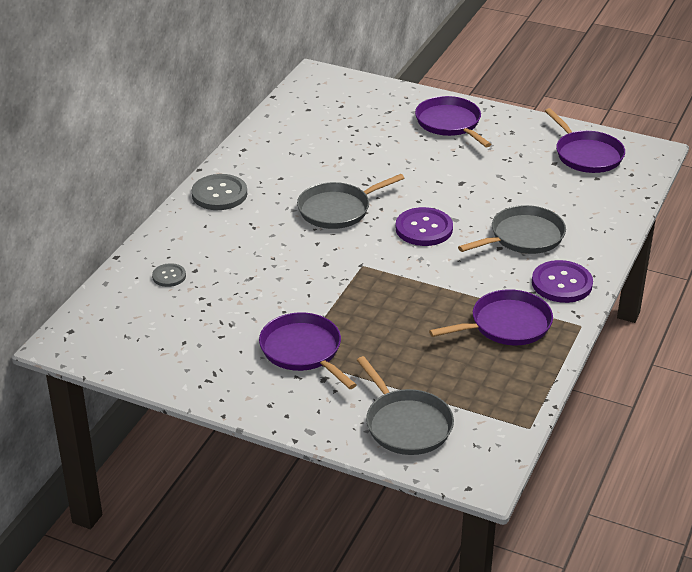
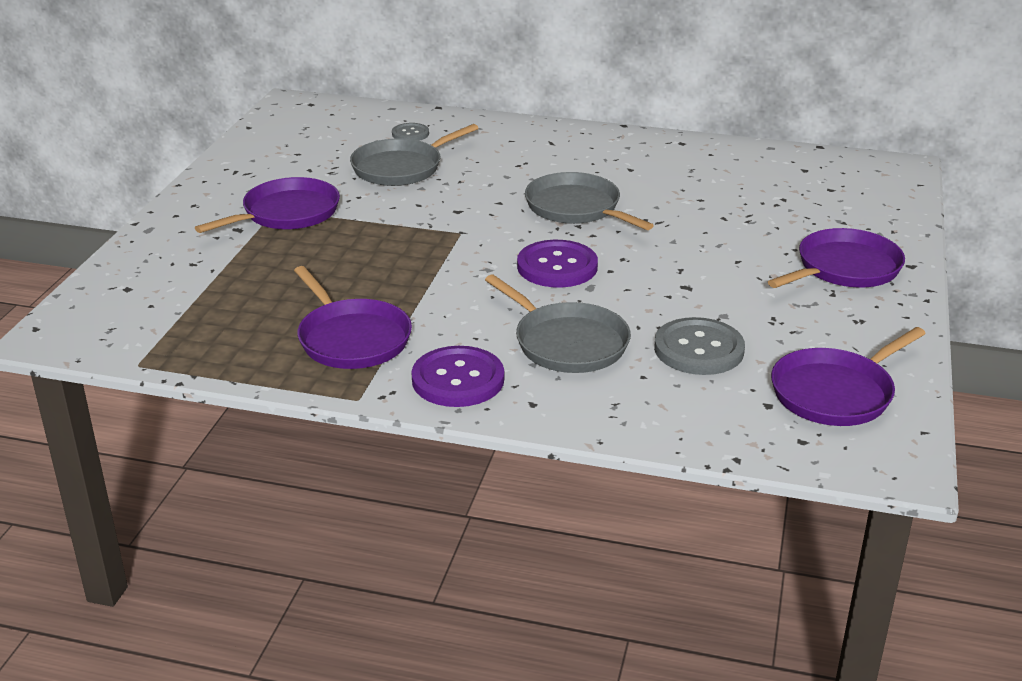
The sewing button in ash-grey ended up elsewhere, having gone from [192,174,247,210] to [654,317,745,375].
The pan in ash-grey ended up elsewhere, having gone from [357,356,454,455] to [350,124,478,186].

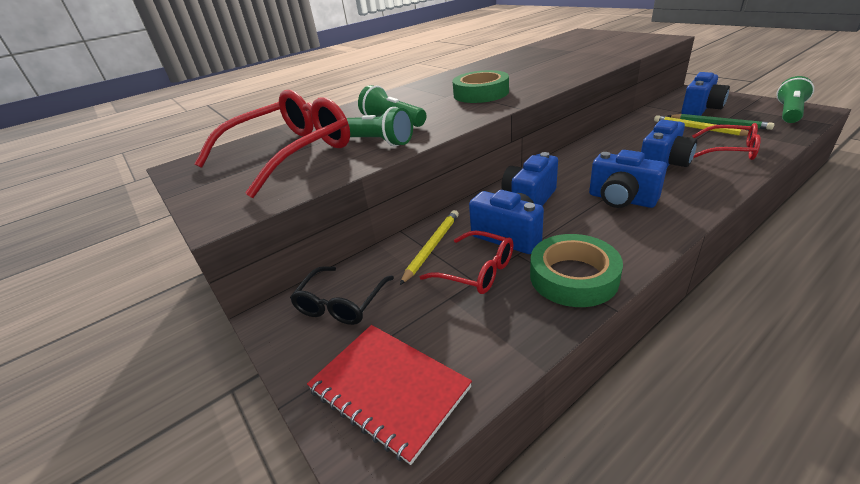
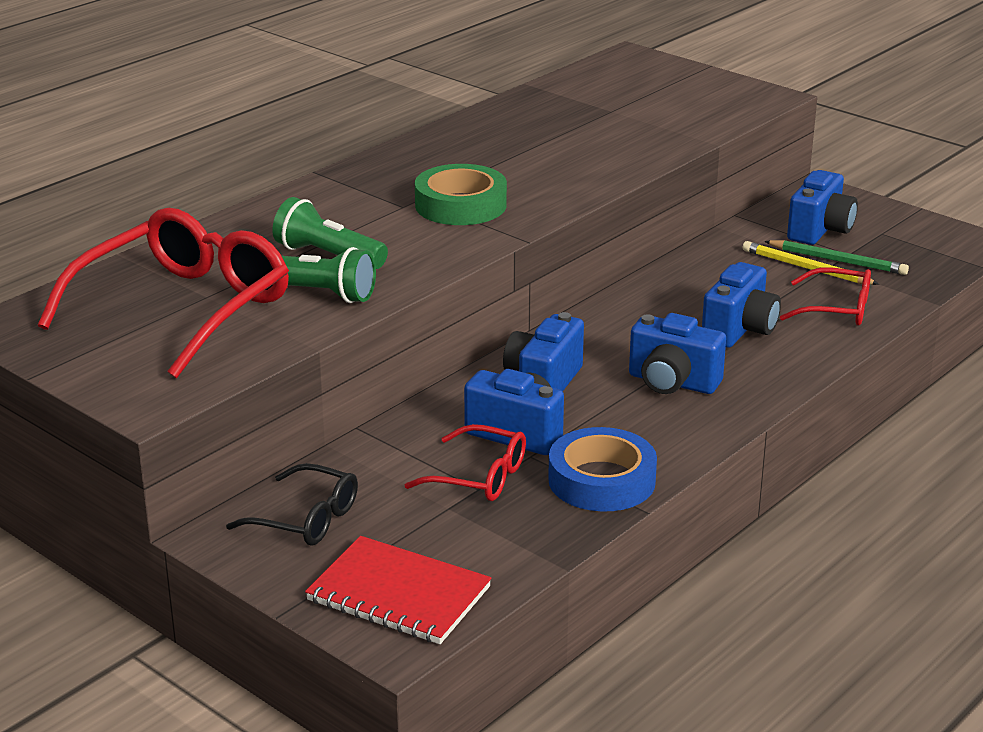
The eyeglasses in ebony at [290,266,394,325] ended up facing another way, 75 degrees counterclockwise from before.
The second view lost the lead pencil in bright yellow at [400,210,459,285].
What was the sticky tape in leaf-green at [530,234,623,307] turned into the sticky tape in blue at [548,427,657,512].
The second view lost the flashlight in leaf-green at [776,76,814,123].

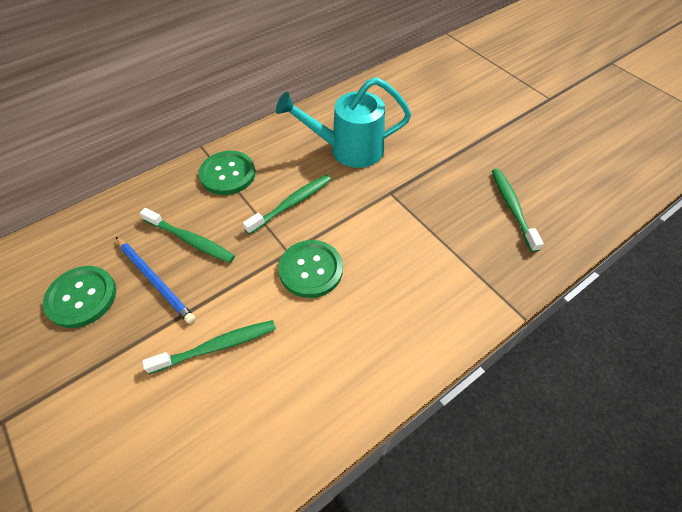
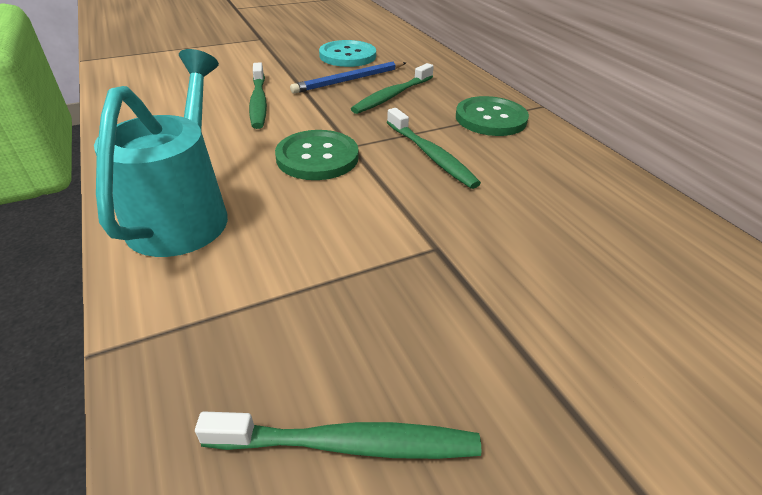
What was the sewing button in leaf-green at [43,266,116,328] turned into the sewing button in aqua at [319,40,376,67].
The watering can in aqua ended up elsewhere, having gone from [276,77,411,168] to [94,49,228,257].

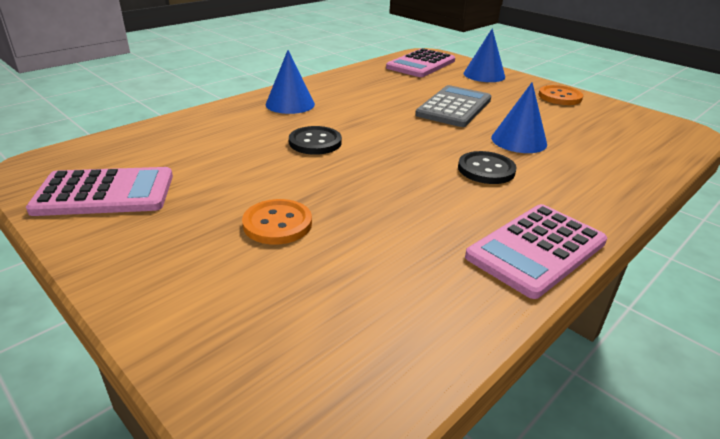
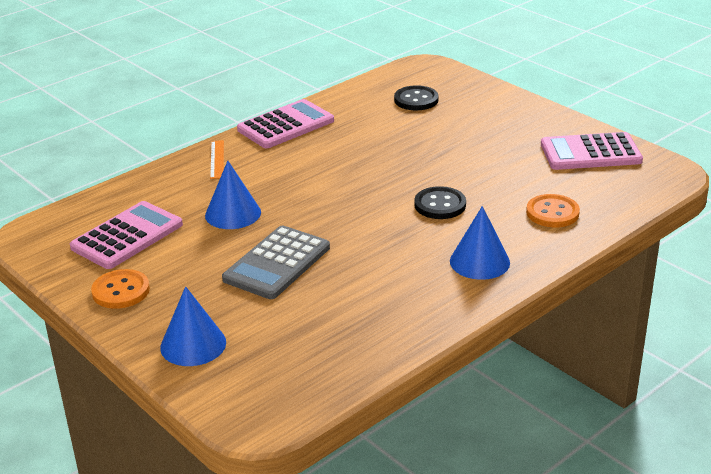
The sewing button in orange-coloured ended up elsewhere, having gone from [242,199,312,244] to [526,194,580,227].
The calculator in rose-pink ended up elsewhere, having gone from [386,48,455,77] to [70,201,183,269].
The sewing button in ebony ended up elsewhere, having gone from [458,151,517,184] to [394,85,439,111].
The second view gained the measuring stick in orange-coloured at [210,140,224,179].

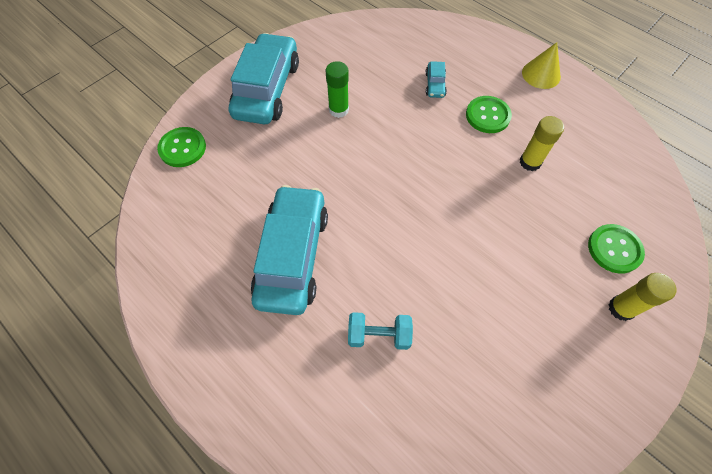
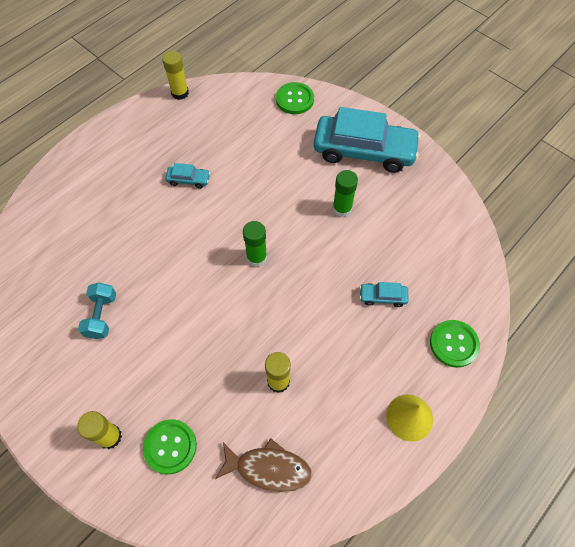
The size of the automobile in aqua at [251,185,328,315] changed by a factor of 0.41.
The hand weight in aqua ended up elsewhere, having gone from [348,312,413,350] to [78,282,116,339].
The sewing button in leaf-green ended up elsewhere, having gone from [466,96,512,133] to [430,320,480,368].
The second view gained the glue in bright yellow at [162,51,189,100].
The second view gained the fish figure in brown at [215,438,312,492].
The second view gained the glue in leaf-green at [243,221,267,267].

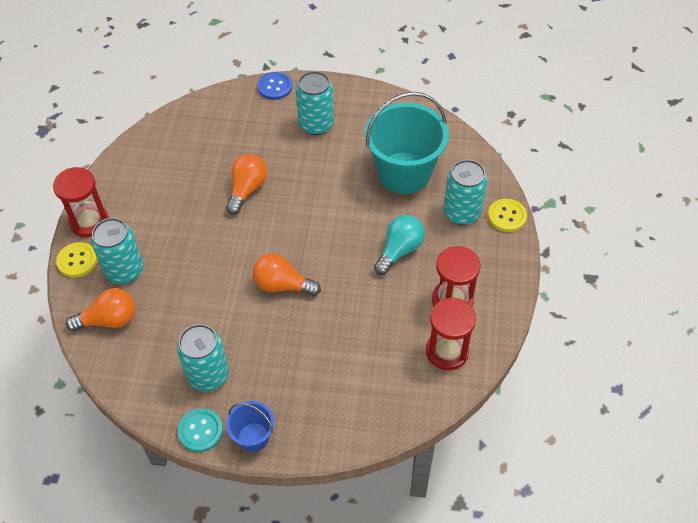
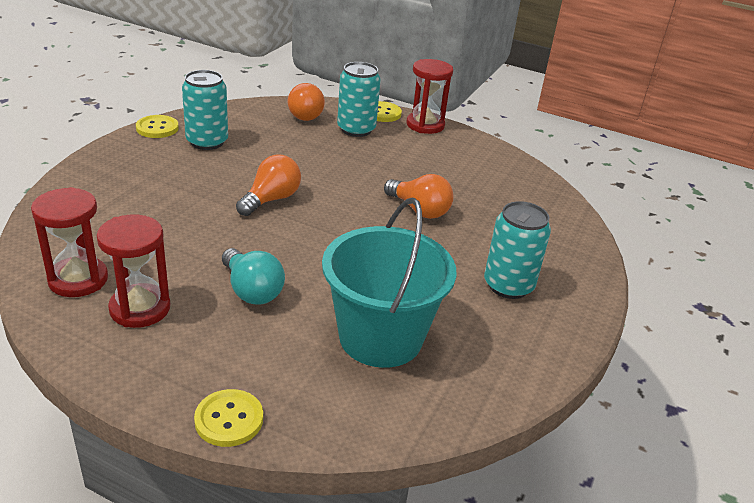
What was the sewing button in aqua at [178,408,223,452] turned into the sewing button in bright yellow at [136,115,179,138].
The second view lost the pail in blue at [226,401,275,452].
The second view lost the sewing button in blue at [258,72,292,100].
The second view lost the tin in aqua at [443,160,488,225].

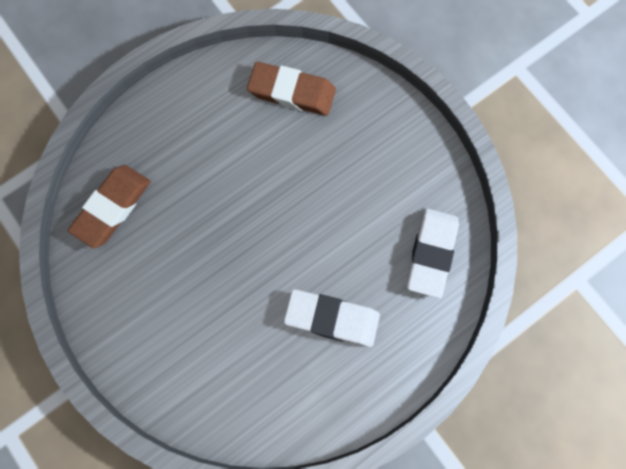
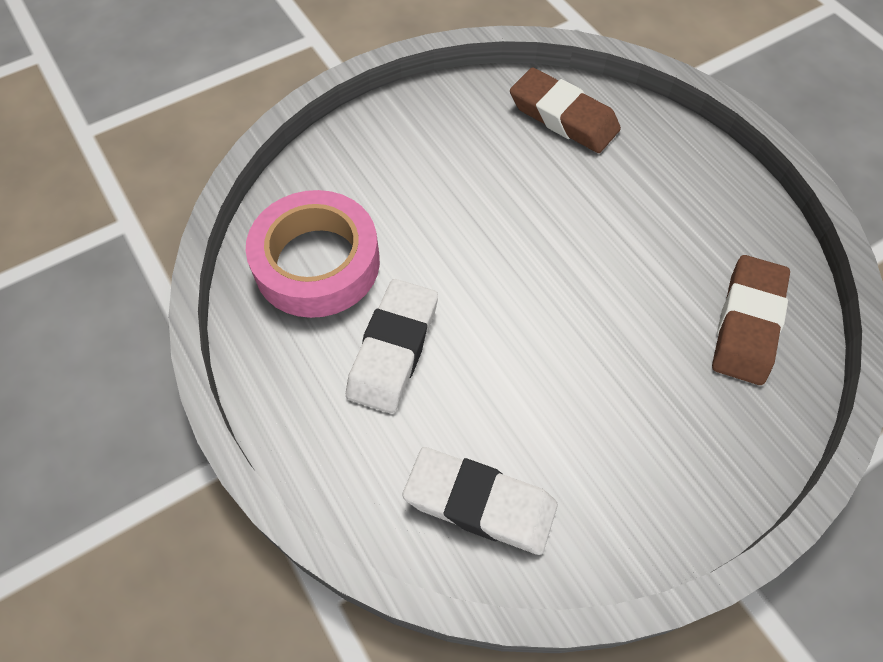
The second view gained the sticky tape in rose-pink at [246,190,380,318].

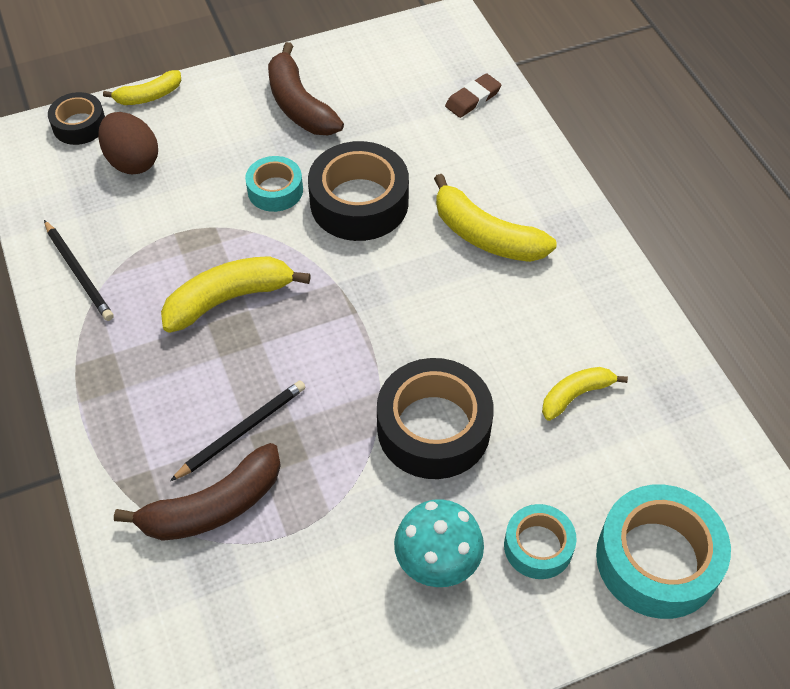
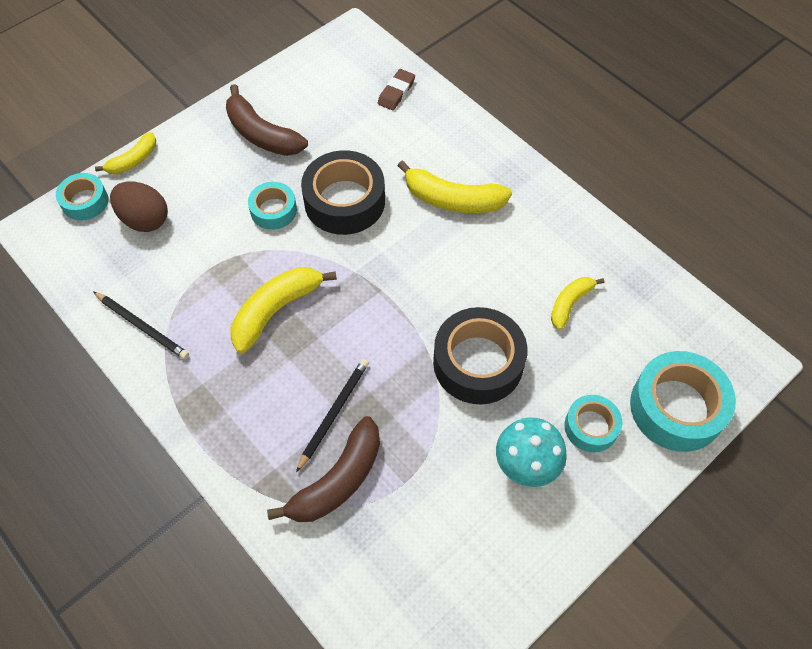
What was the sticky tape in ebony at [48,92,105,145] turned into the sticky tape in aqua at [56,173,108,220].

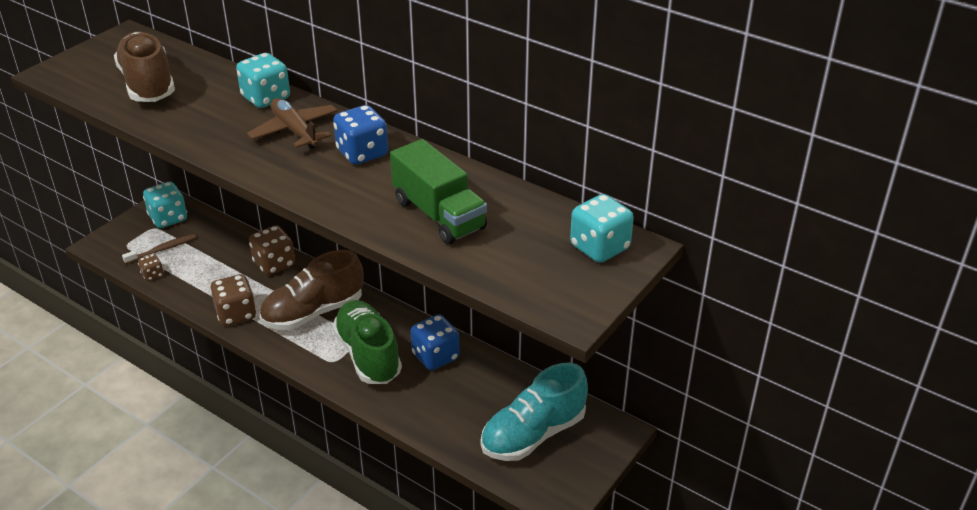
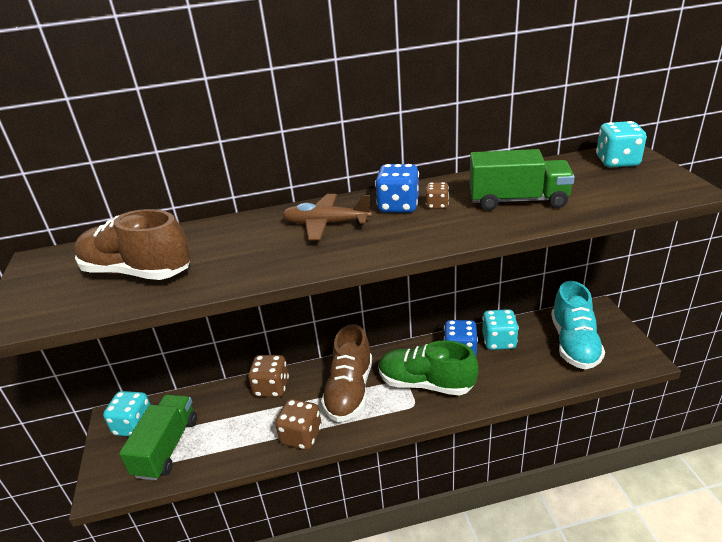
Where the tooth brush in brown stood at [122,234,196,264], the toy truck in leaf-green came to stand at [119,395,197,481].
The dice in brown ended up elsewhere, having gone from [138,254,164,281] to [426,182,449,209].
The dice in aqua ended up elsewhere, having gone from [236,53,290,108] to [482,309,519,350].

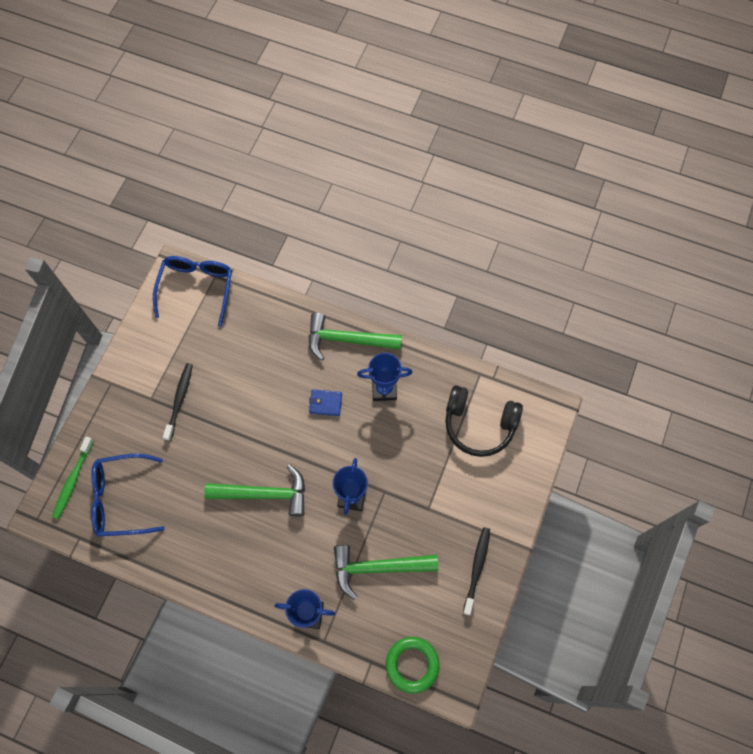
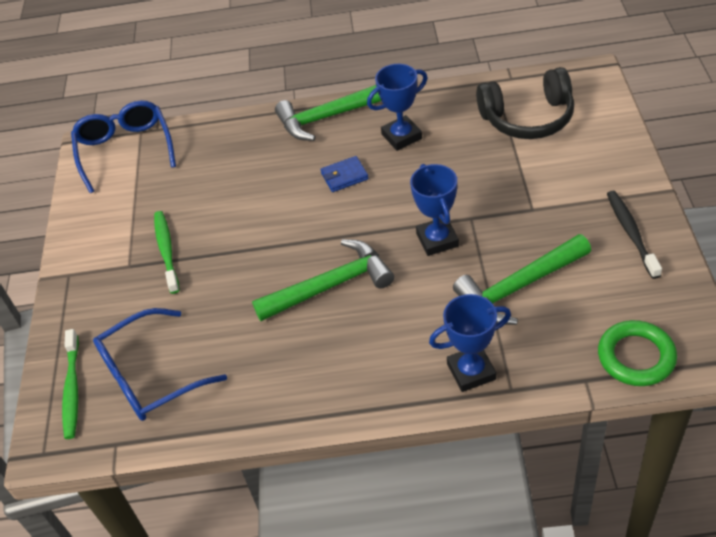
What was the tooth brush in ebony at [163,363,193,441] turned into the tooth brush in leaf-green at [154,211,179,294].

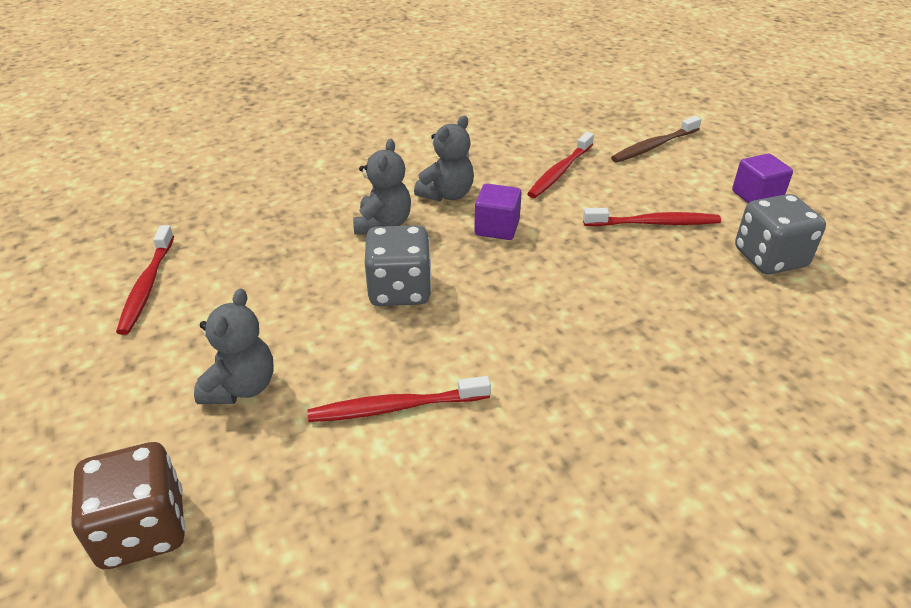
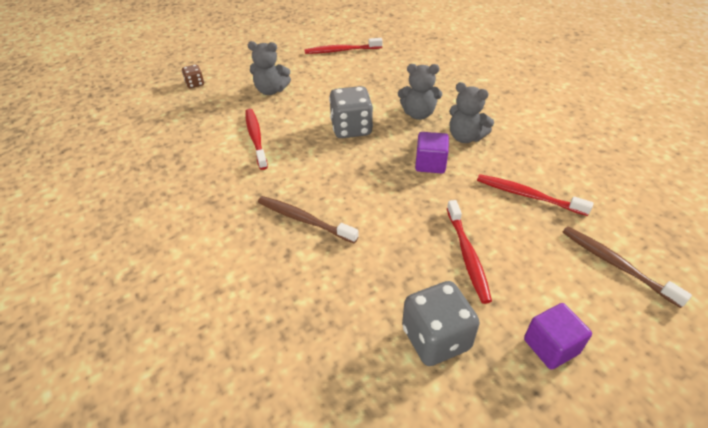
The size of the dice in brown at [71,442,185,569] changed by a factor of 0.51.
The second view gained the tooth brush in brown at [258,196,359,243].

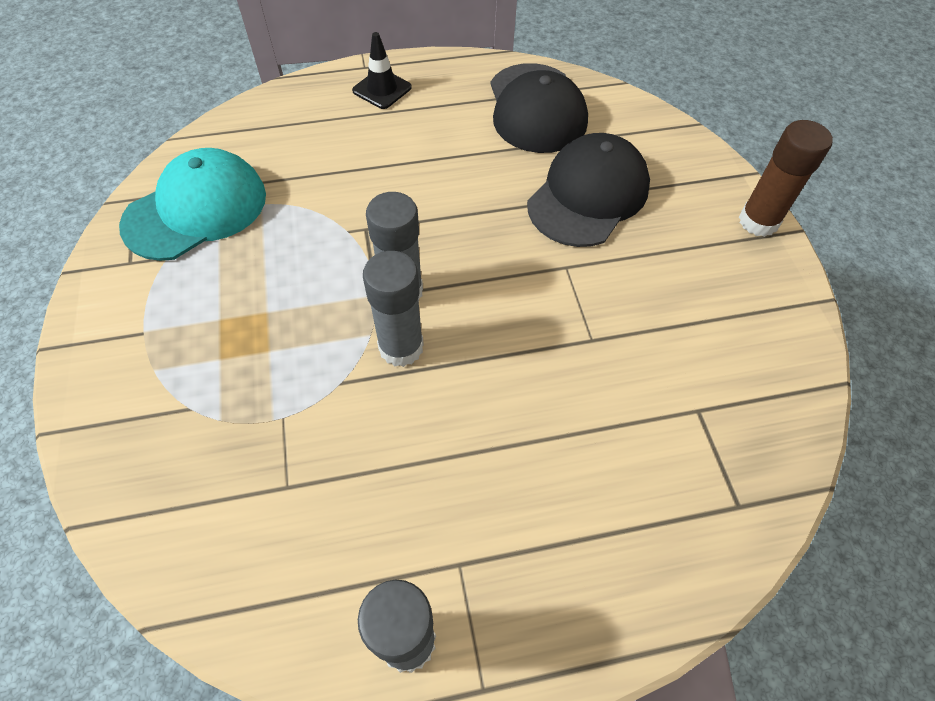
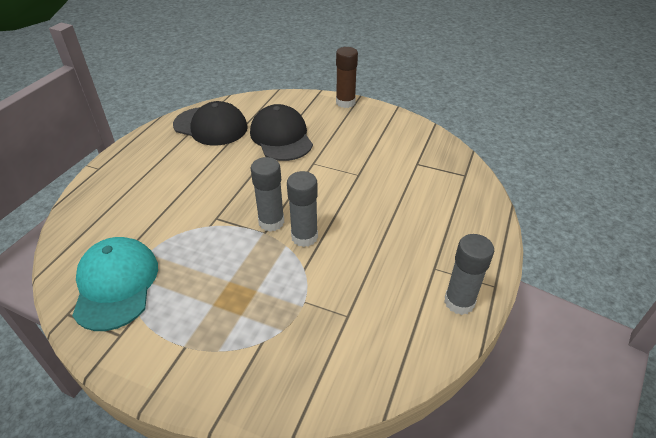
The second view lost the road cone in ebony at [352,32,412,109].

